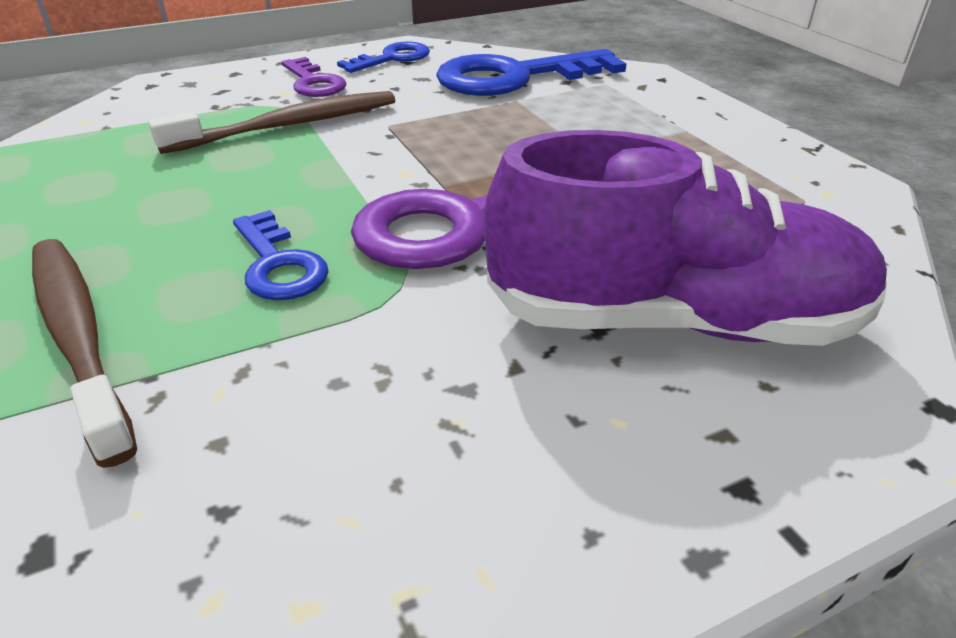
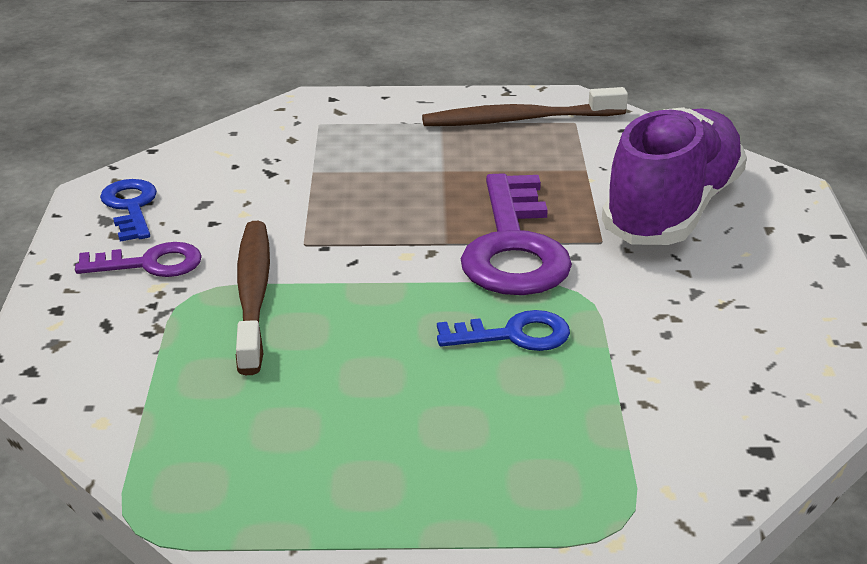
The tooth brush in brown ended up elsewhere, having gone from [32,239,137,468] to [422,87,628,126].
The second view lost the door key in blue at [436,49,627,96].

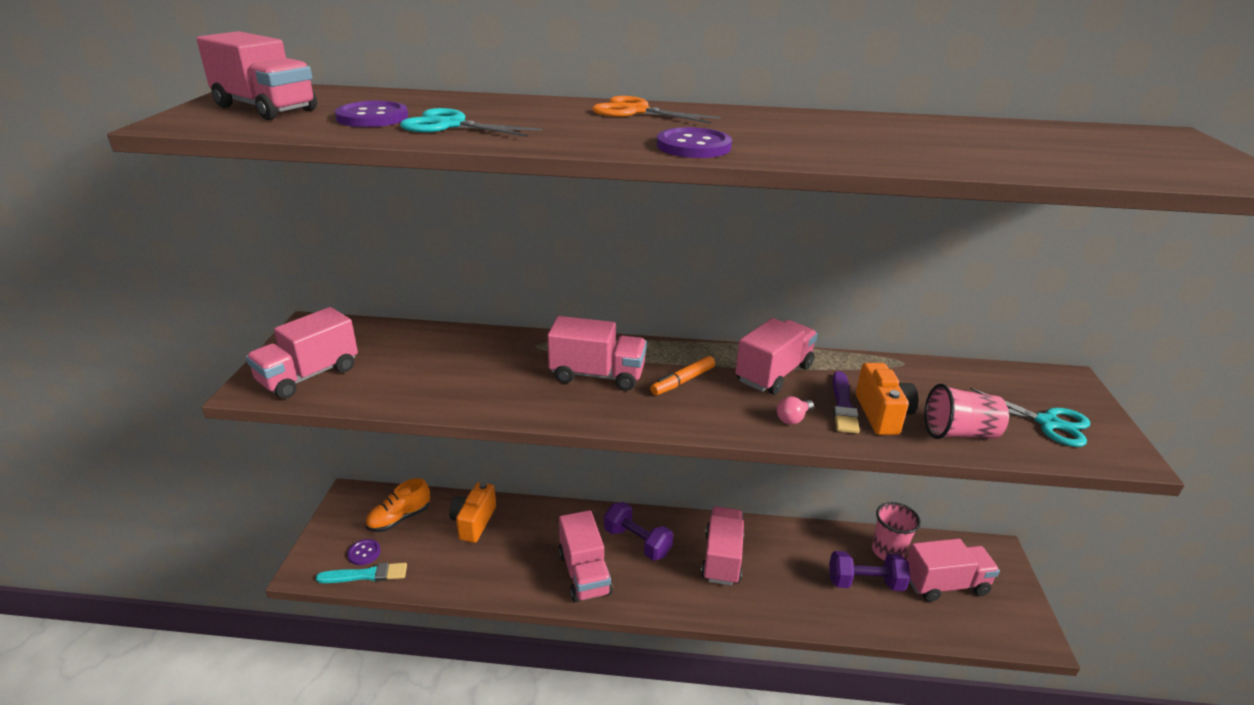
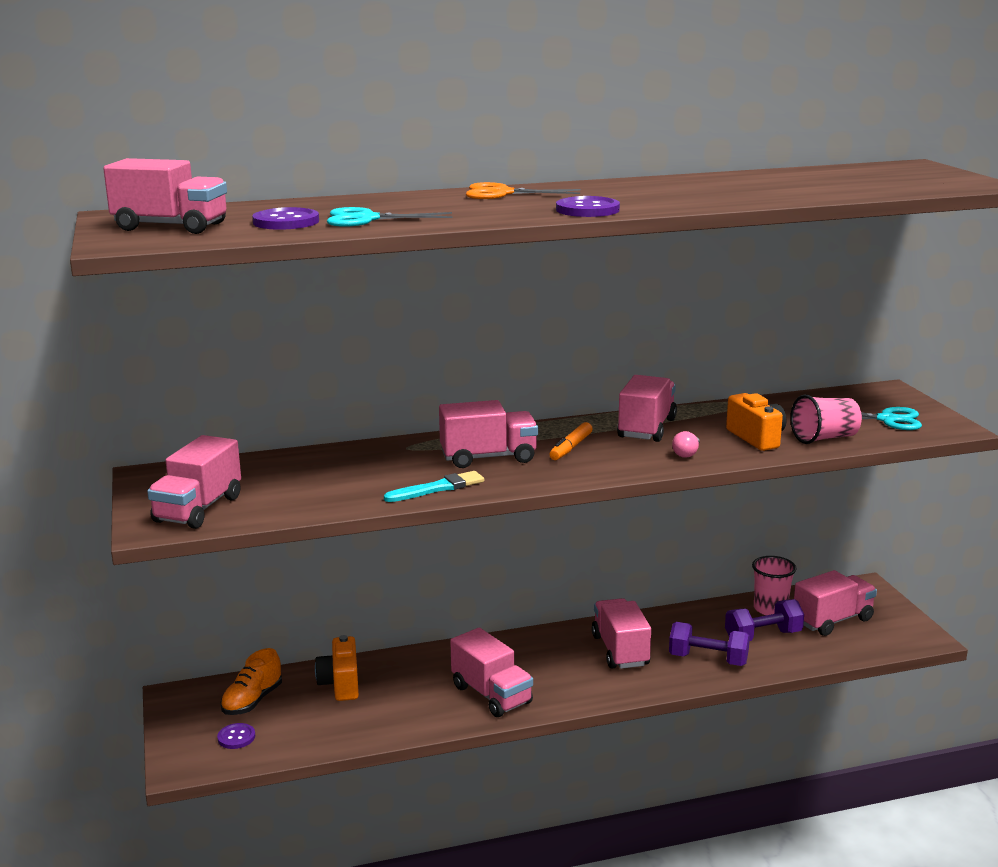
The paintbrush in aqua ended up elsewhere, having gone from [316,563,407,583] to [384,471,484,502].
The hand weight in purple ended up elsewhere, having gone from [604,502,673,561] to [669,622,750,666].
The second view lost the paintbrush in purple at [833,371,860,434].

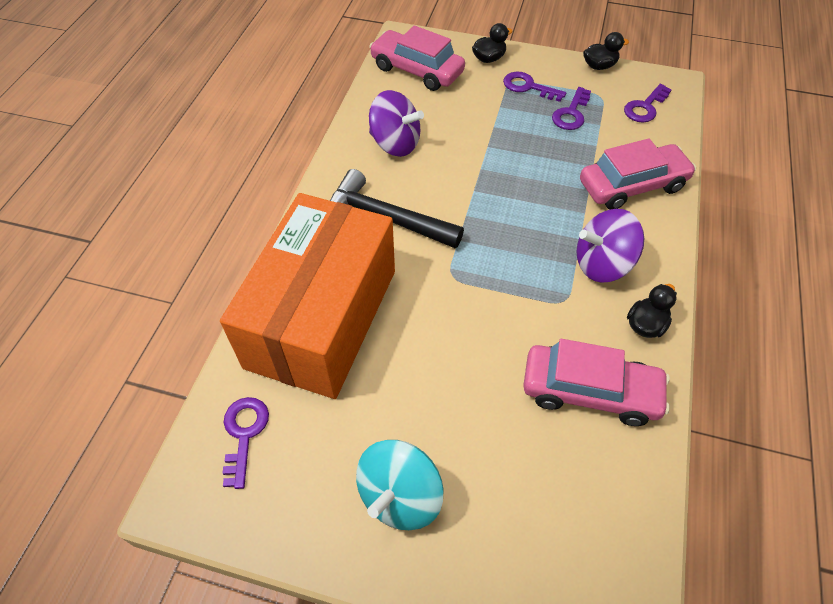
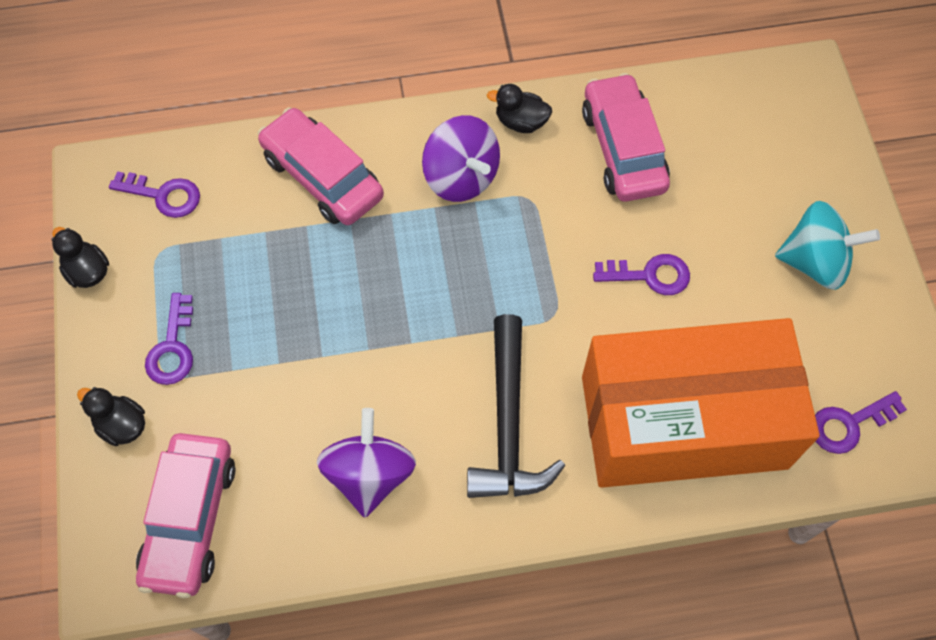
The door key in purple ended up elsewhere, having gone from [552,87,591,130] to [593,254,690,295].

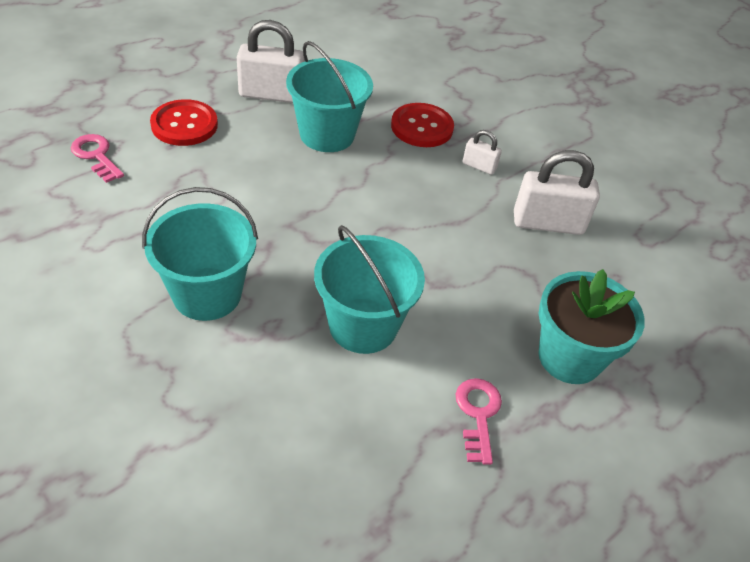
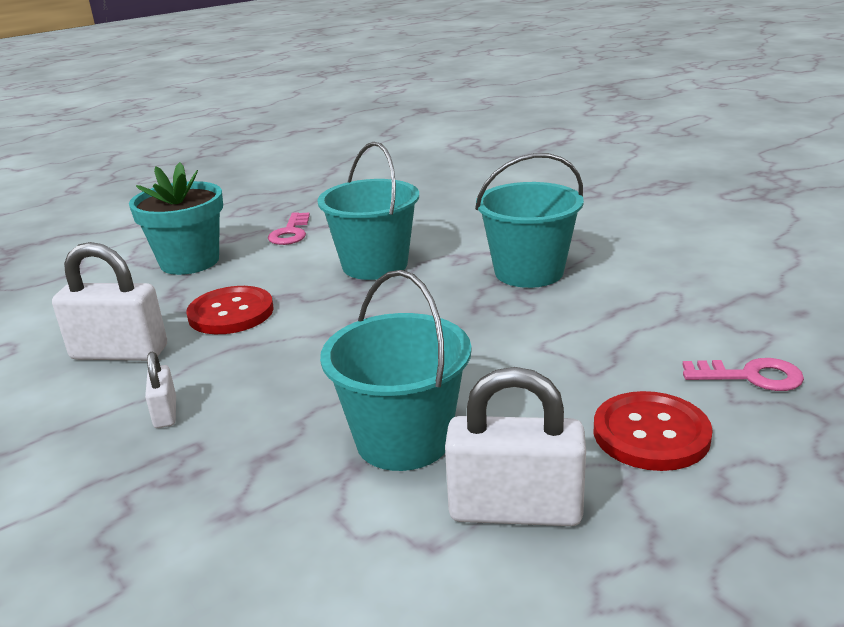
The door key in rose-pink at [71,134,124,183] ended up facing another way, 45 degrees counterclockwise from before.
The sewing button in scarlet ended up elsewhere, having gone from [391,103,454,147] to [186,286,274,334].
The small lock in pure white at [463,130,502,175] ended up facing another way, 45 degrees clockwise from before.

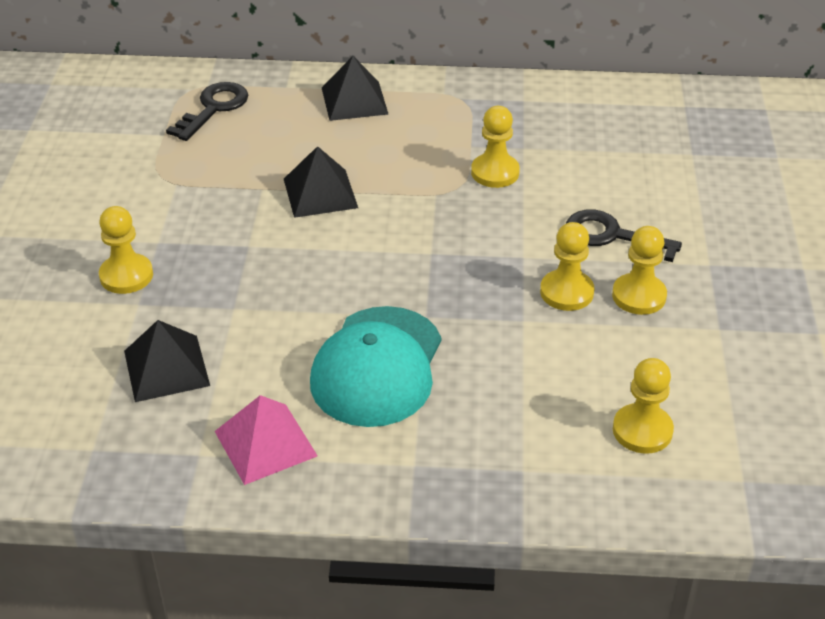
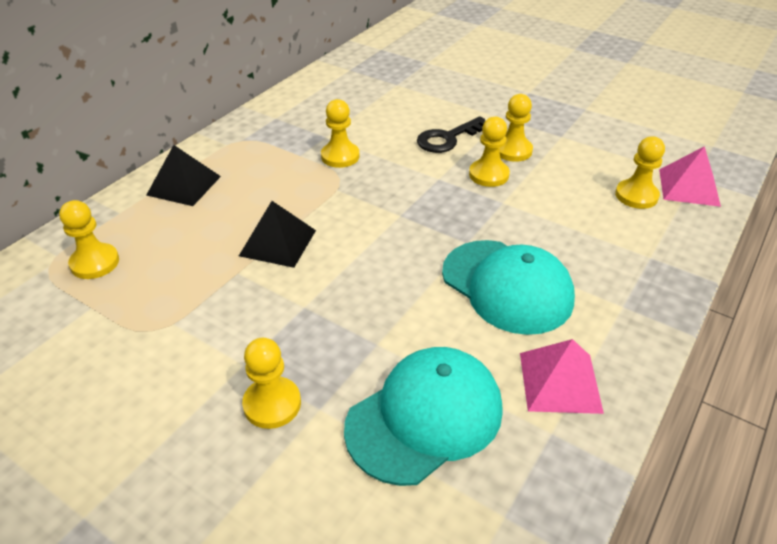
Where the pyramid in ebony stood at [124,320,210,402], the baseball cap in aqua came to stand at [344,347,503,486].
Where the door key in ebony stood at [166,82,248,141], the game pawn in bright yellow came to stand at [59,200,119,279].
The second view gained the pyramid in rose-pink at [659,146,721,207].

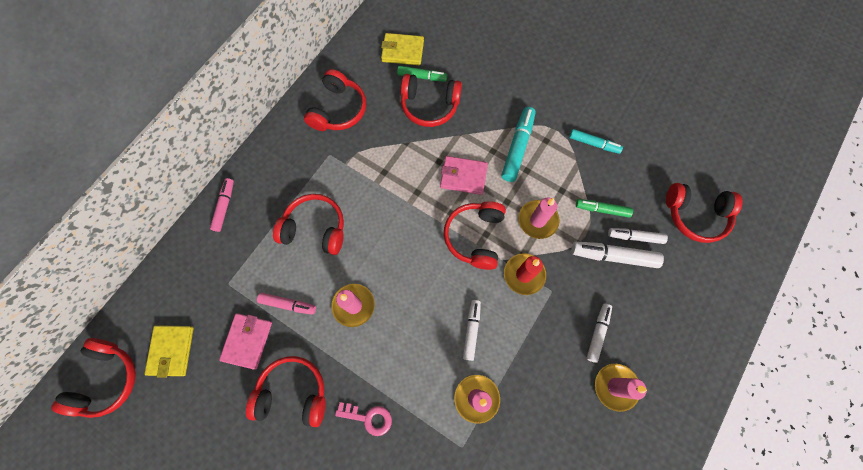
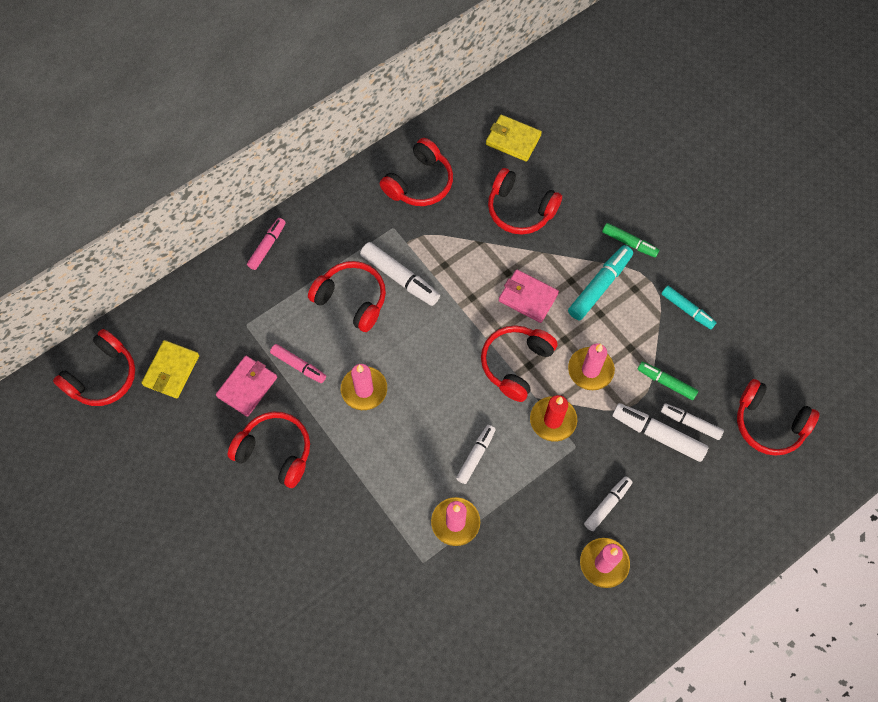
The second view lost the door key in rose-pink at [335,402,392,436].
The marker pen in leaf-green ended up elsewhere, having gone from [397,66,447,82] to [602,223,660,258].
The second view gained the marker pen in pure white at [360,242,440,306].

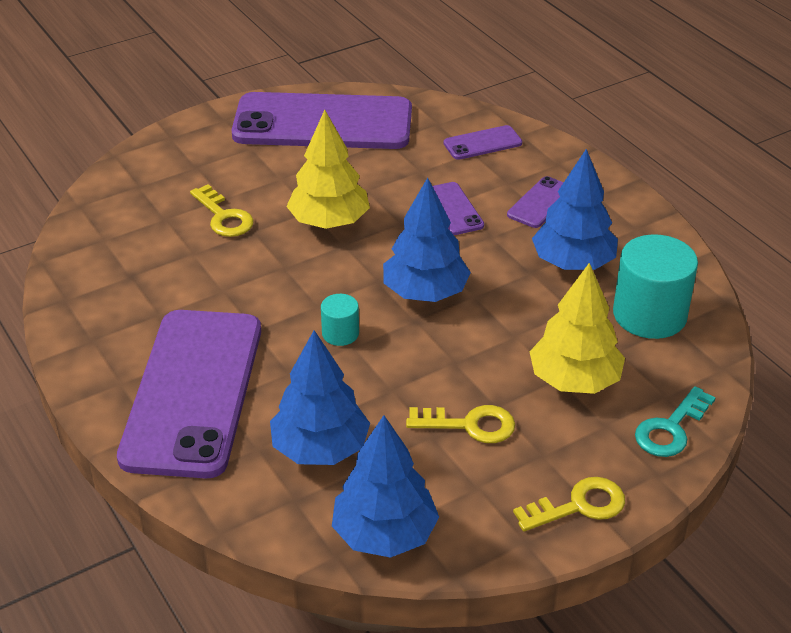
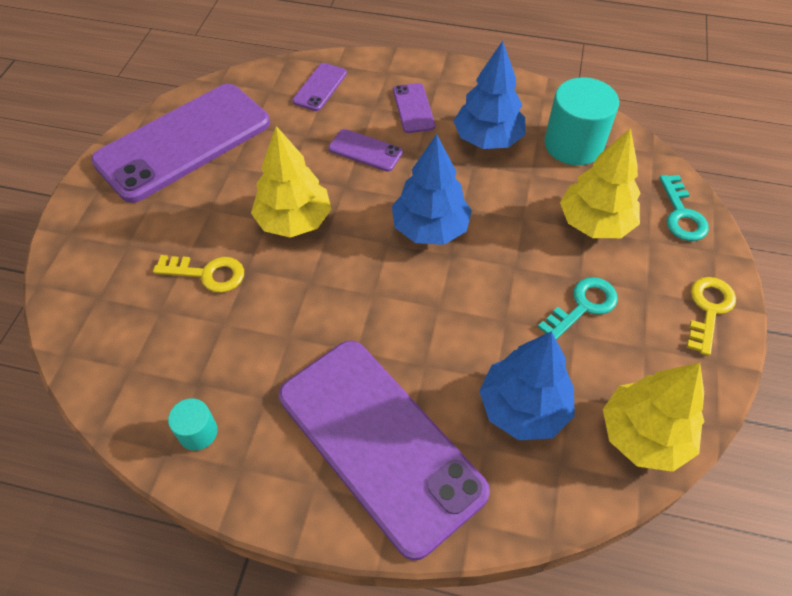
The cylinder shape in aqua ended up elsewhere, having gone from [321,294,359,346] to [168,398,218,451].
What was the tree in blue at [332,415,439,558] turned into the tree in bright yellow at [603,363,705,472].
What was the door key in bright yellow at [406,405,515,443] turned into the door key in aqua at [538,277,618,340].

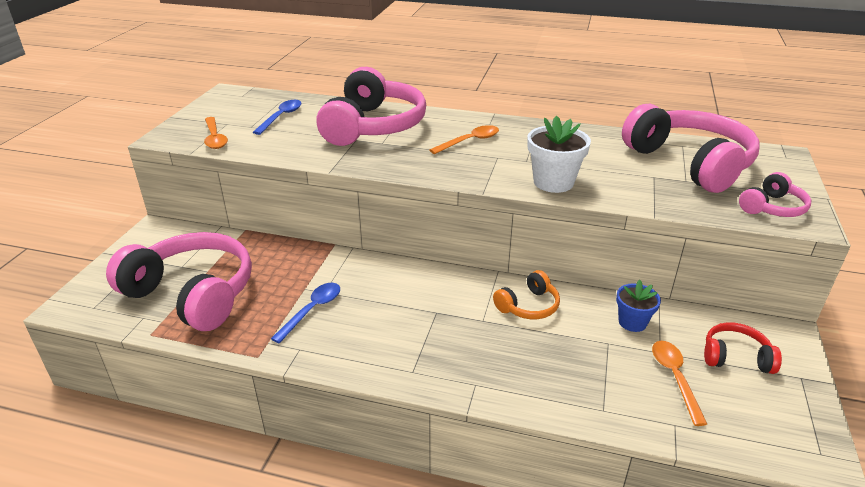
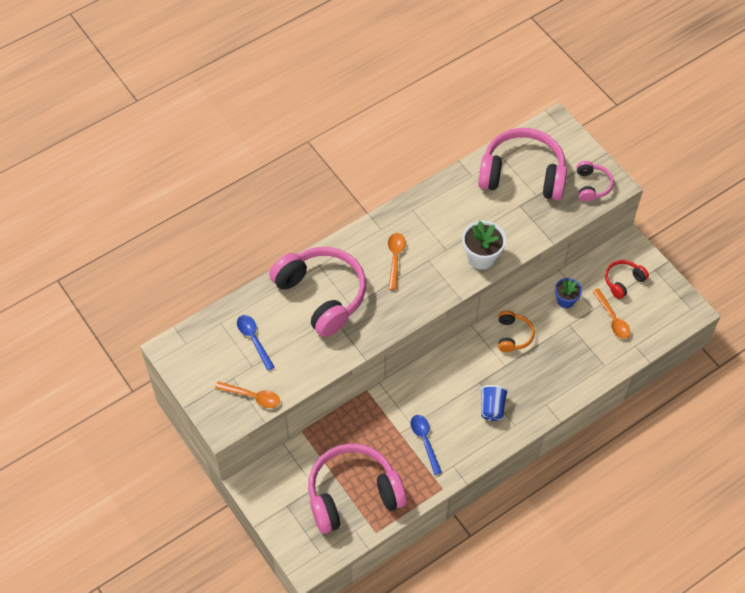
The spoon in orange-coloured at [652,341,707,426] ended up facing another way, 150 degrees counterclockwise from before.
The second view gained the beaker in blue at [480,385,508,421].

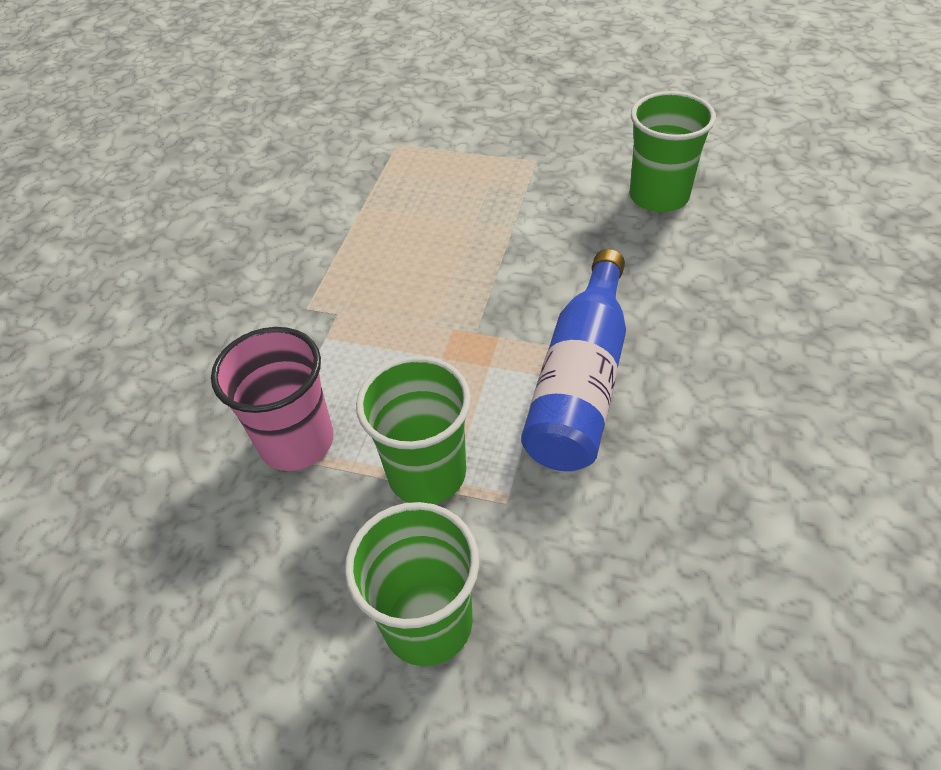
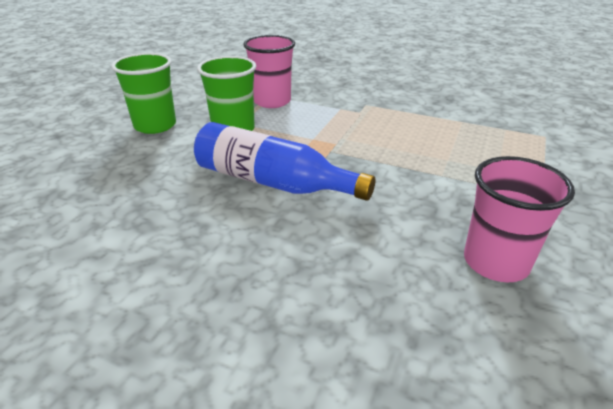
What was the beaker in leaf-green at [629,91,716,212] turned into the beaker in rose-pink at [464,156,575,282].

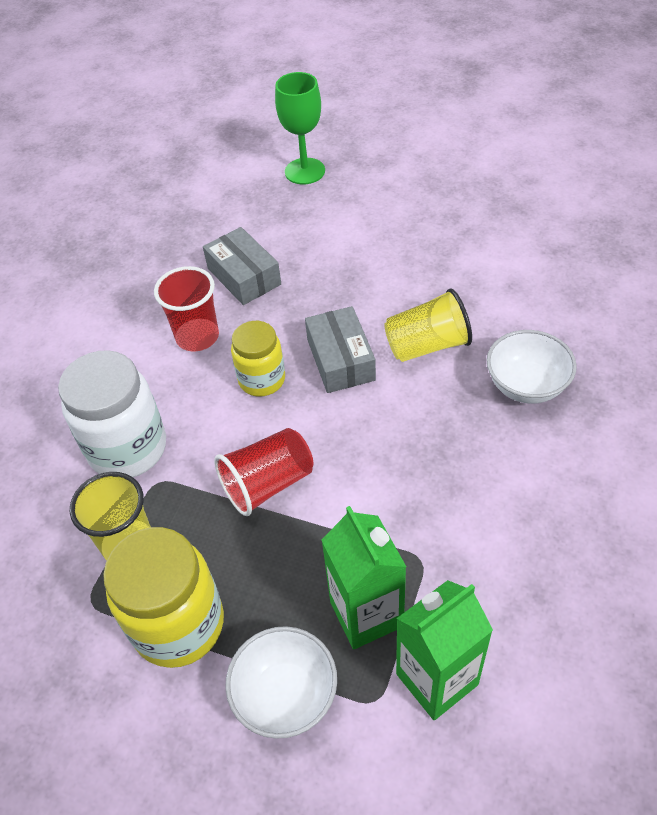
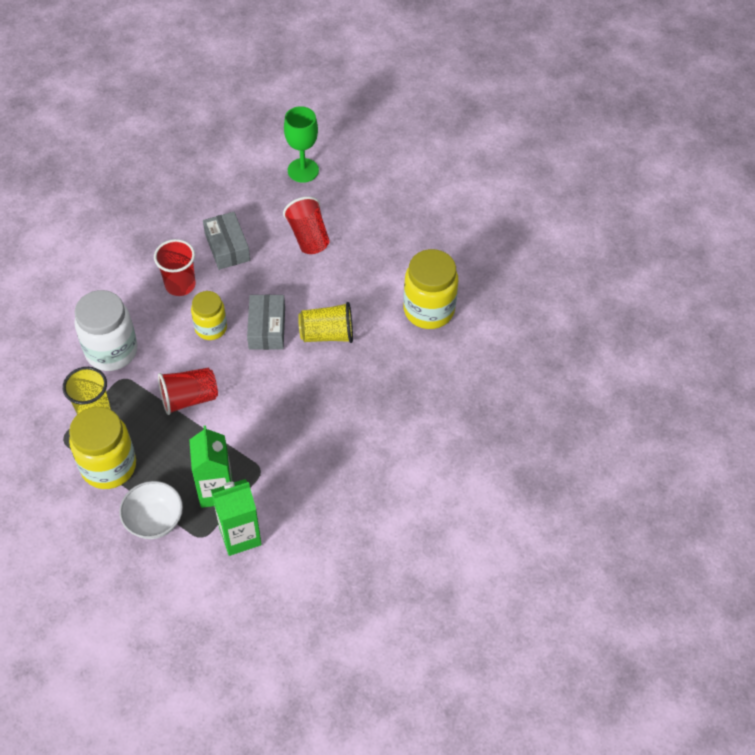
The second view lost the bowl in pure white at [487,330,577,404].
The second view gained the beaker in scarlet at [283,196,330,254].
The second view gained the jar in bright yellow at [403,249,458,329].

